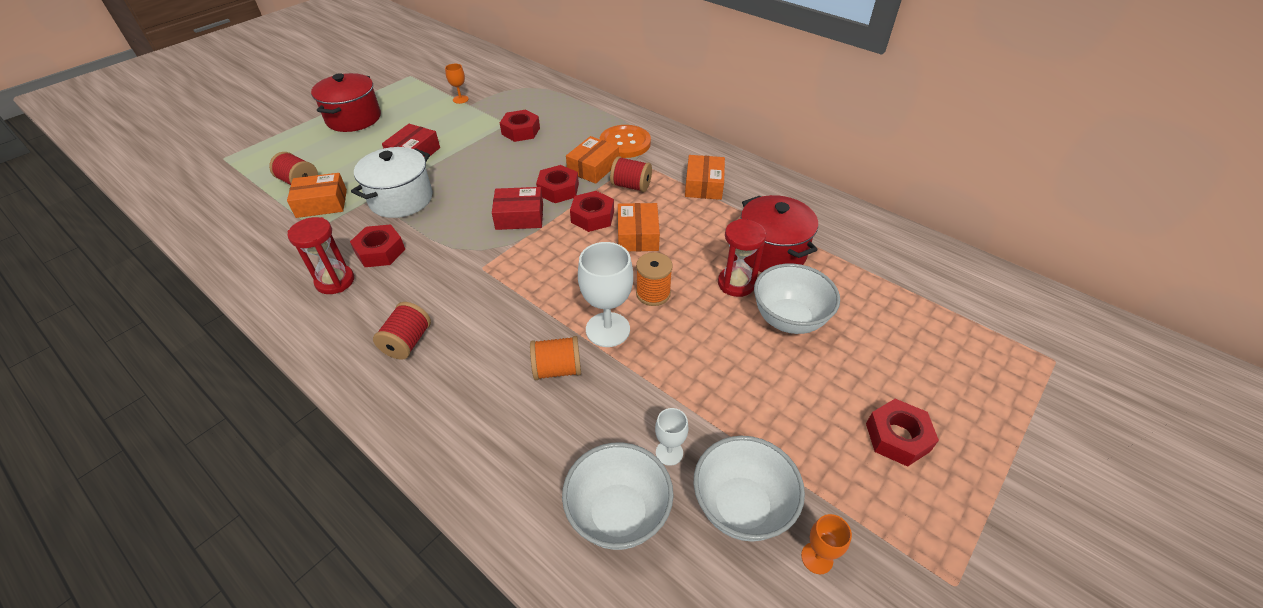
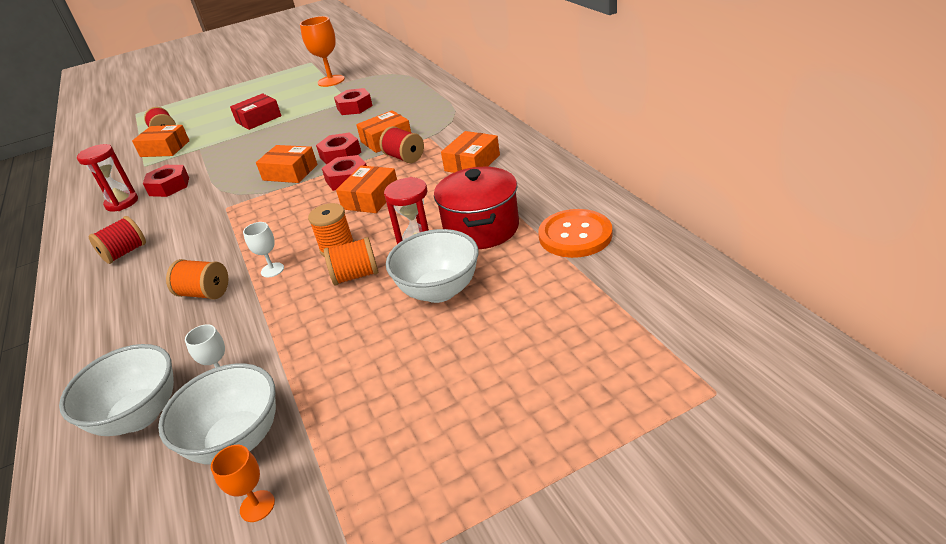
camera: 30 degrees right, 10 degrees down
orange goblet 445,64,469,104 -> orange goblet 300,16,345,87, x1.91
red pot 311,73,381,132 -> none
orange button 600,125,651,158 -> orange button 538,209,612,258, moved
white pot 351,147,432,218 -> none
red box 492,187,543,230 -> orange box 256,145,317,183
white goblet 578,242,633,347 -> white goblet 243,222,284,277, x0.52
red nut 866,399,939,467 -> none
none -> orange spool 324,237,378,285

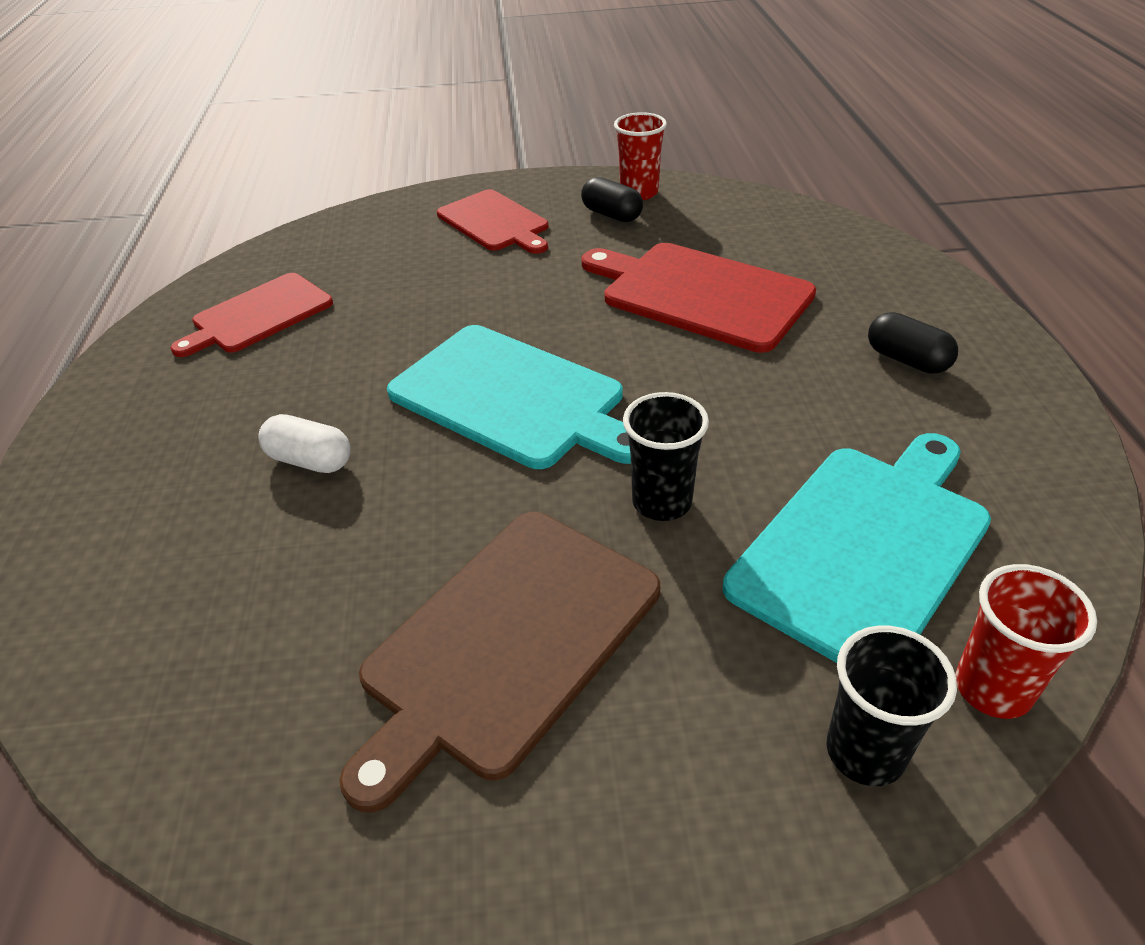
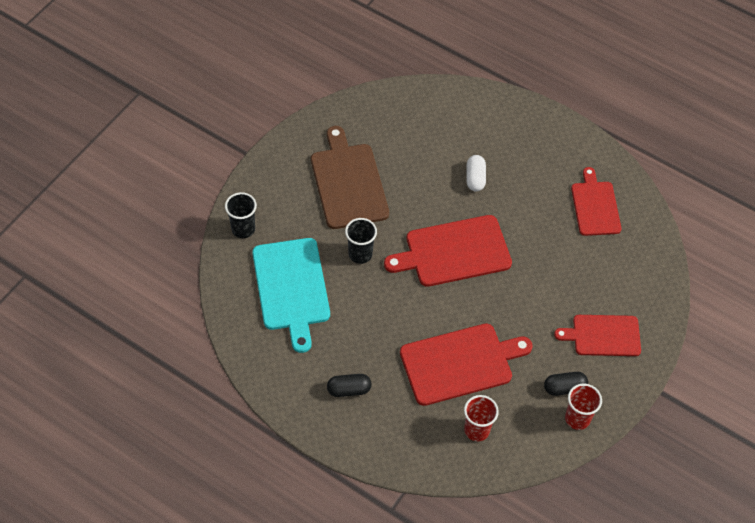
camera: 125 degrees right, 15 degrees up
turquoise cutting board 387,325,631,469 -> red cutting board 384,215,512,287
white capsule 258,414,351,473 -> white capsule 466,155,486,191, 60 degrees counterclockwise
red cup 955,564,1097,719 -> red cup 464,395,499,441, moved

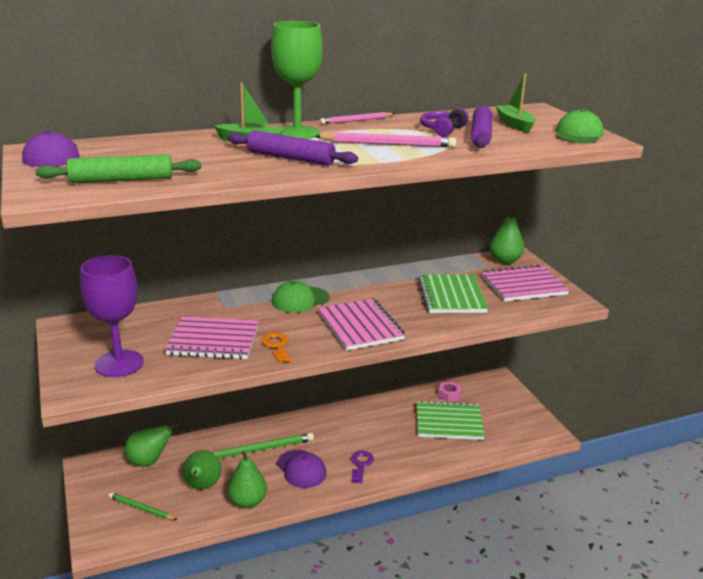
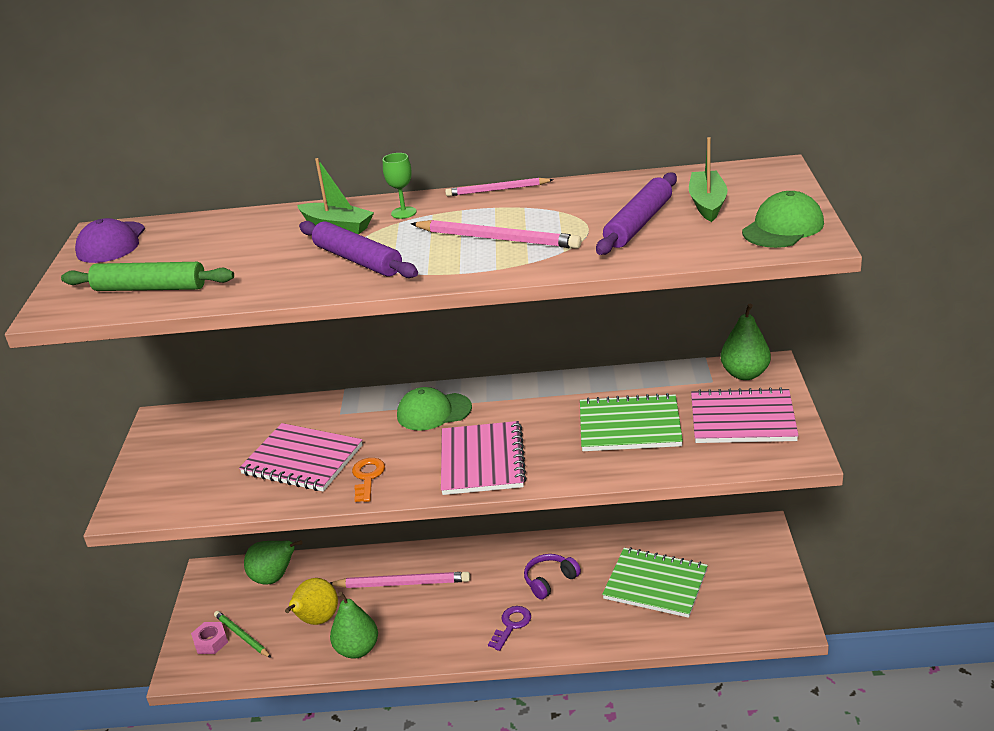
camera: 25 degrees right, 5 degrees up
green goblet 271,21,323,139 -> green goblet 383,153,417,219, x0.45
purple headphones 420,108,469,137 -> purple headphones 524,554,581,600, moved
purple goblet 80,255,144,377 -> none
green notebook 418,274,488,313 -> green notebook 580,393,683,451, 75 degrees clockwise
pink nut 438,381,462,402 -> pink nut 191,622,228,654, moved
green pencil 212,433,314,459 -> pink pencil 330,572,470,588
green pear 182,450,221,489 -> yellow pear 285,578,338,625
purple cap 277,450,326,488 -> none

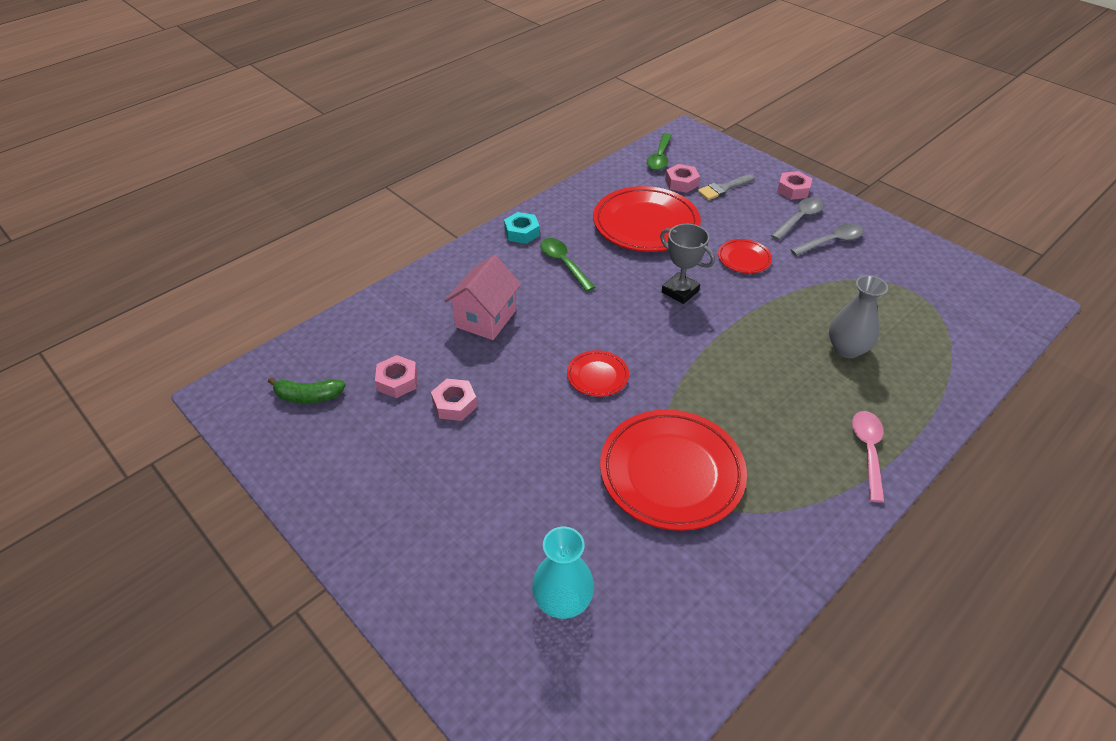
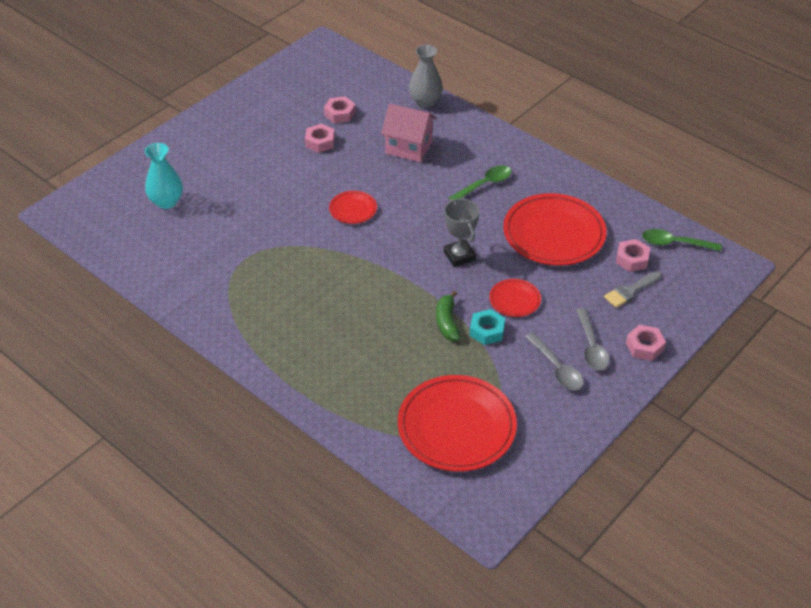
camera: 85 degrees right, 0 degrees up
grey brush 698,174,754,200 -> grey brush 604,271,662,308, 90 degrees counterclockwise
grey spoon 771,197,824,240 -> grey spoon 576,308,610,370, 45 degrees clockwise
turquoise nut 504,212,540,244 -> turquoise nut 470,309,505,345, moved
grey trophy 660,224,715,304 -> grey trophy 444,199,479,267, 60 degrees counterclockwise
grey vase 829,275,888,358 -> grey vase 409,45,443,108, moved
green banana 268,378,346,403 -> green banana 436,291,461,341, moved
red plate 600,409,747,531 -> red plate 398,375,517,472, moved
pink spoon 852,411,885,503 -> none

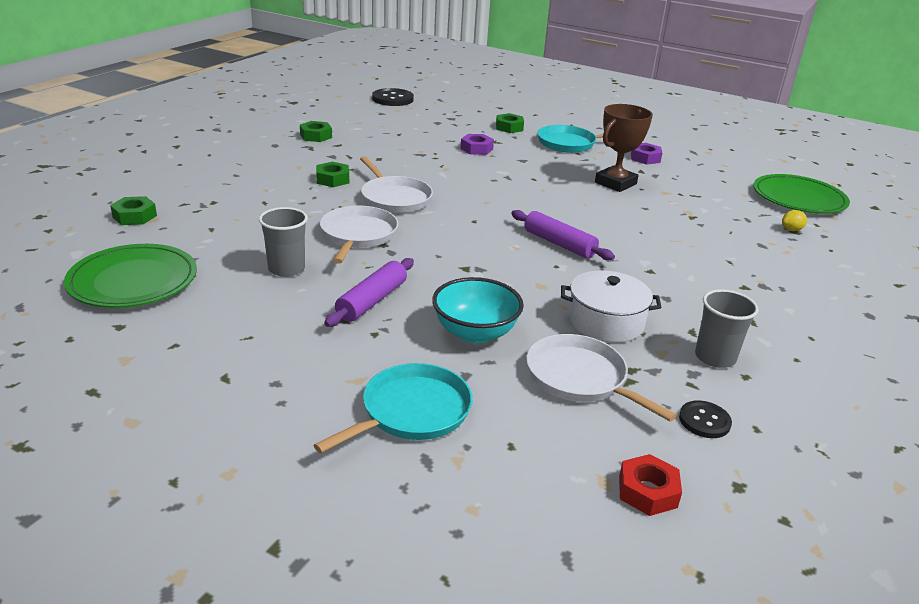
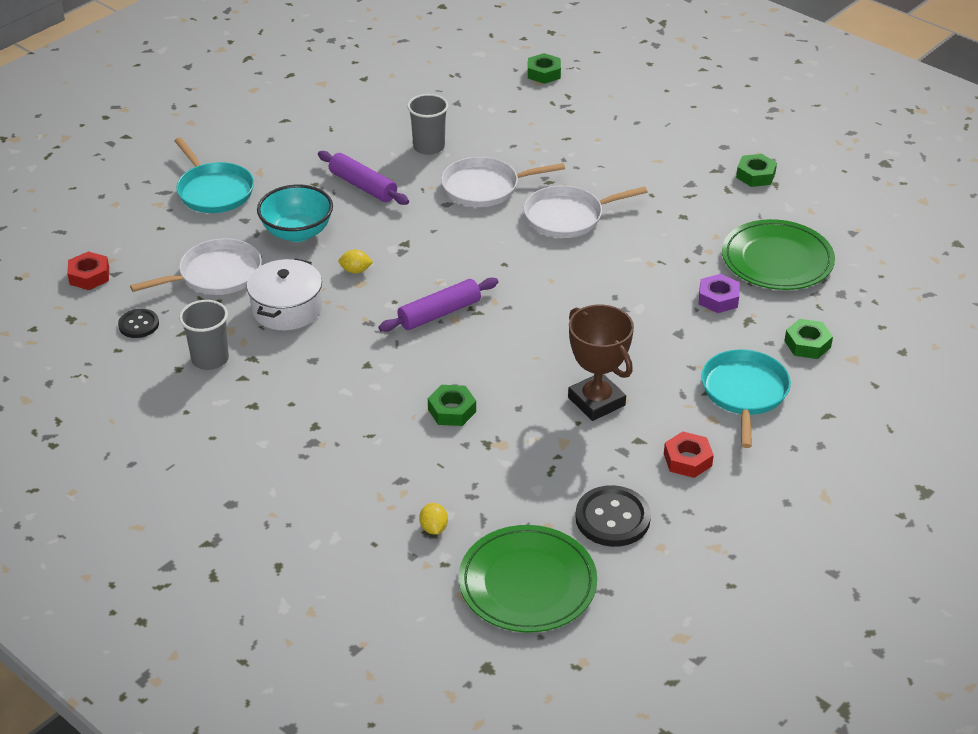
camera: 105 degrees right, 10 degrees up
black button 372,88,414,106 -> black button 575,485,651,547, moved
purple nut 631,143,662,165 -> red nut 664,432,714,478
green nut 316,162,349,187 -> green nut 428,385,476,426, moved
white pan 320,206,398,264 -> white pan 441,157,565,207, 150 degrees clockwise
green plate 64,244,197,308 -> green plate 722,219,835,290, moved
none -> yellow lemon 339,249,373,273

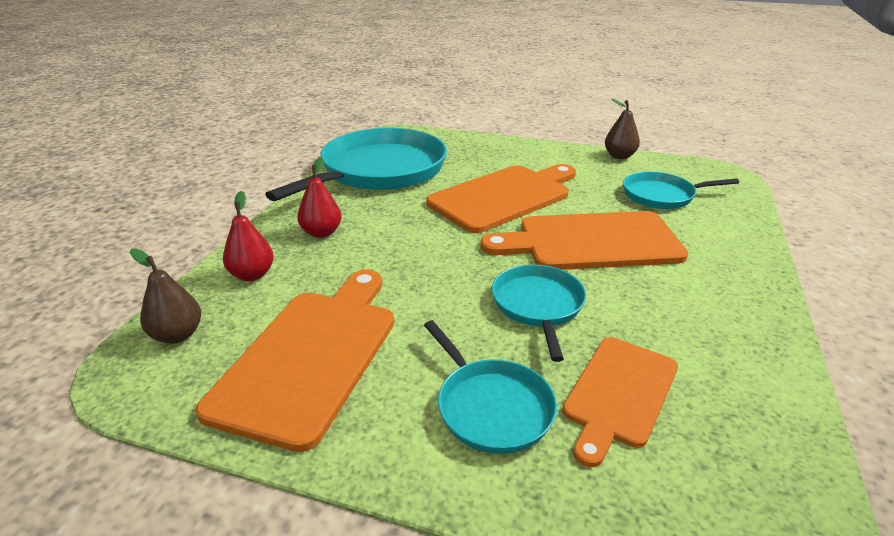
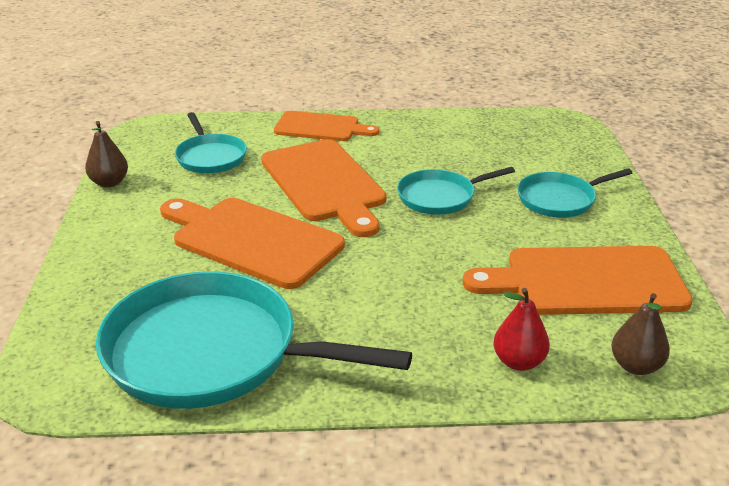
camera: 110 degrees left, 0 degrees up
red pear 297,157,342,238 -> none
turquoise pan 424,320,557,454 -> turquoise pan 517,169,632,218, 150 degrees counterclockwise
orange cutting board 562,337,678,467 -> orange cutting board 274,111,379,141, moved

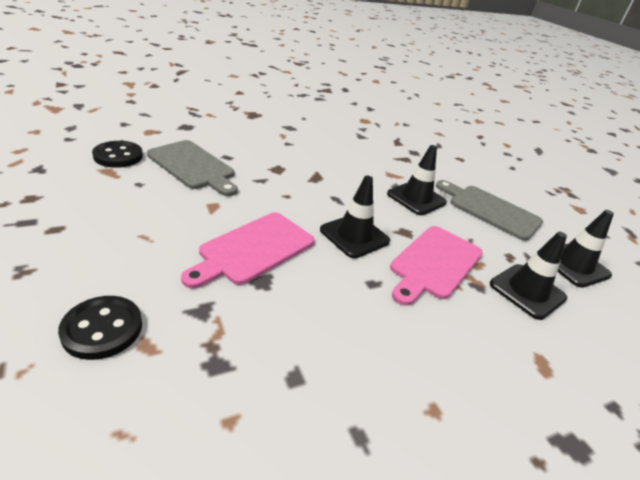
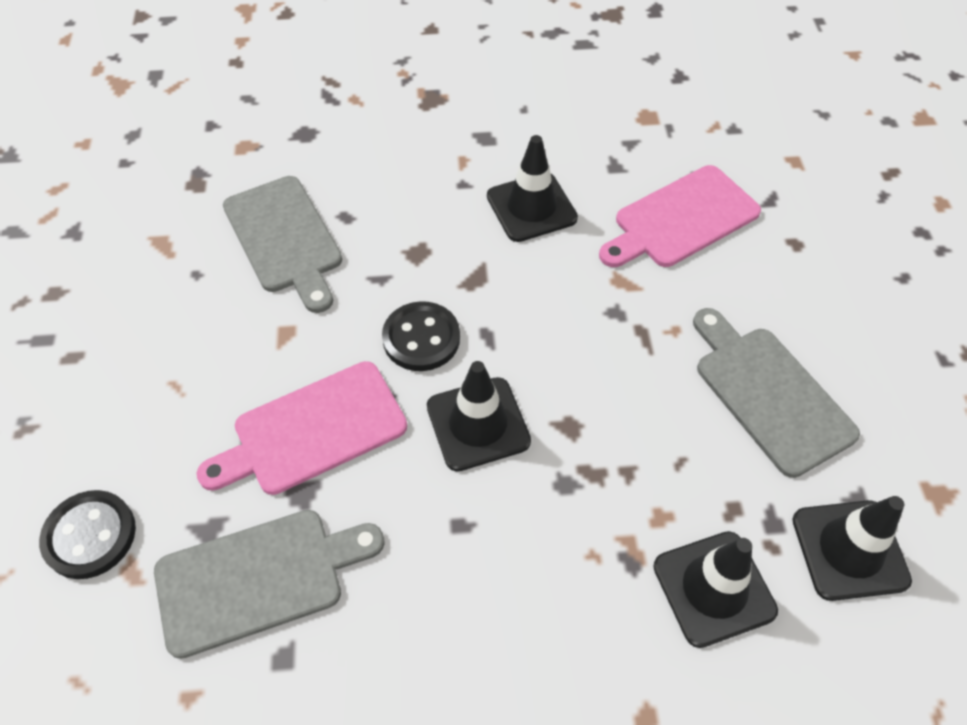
camera: 25 degrees right, 20 degrees up
black button 92,141,143,168 -> black button 382,301,460,371, moved
black traffic cone 387,145,447,215 -> black traffic cone 487,135,578,242, moved
pink cutting board 390,226,483,306 -> pink cutting board 599,165,761,267, moved
none -> grey cutting board 154,510,385,659

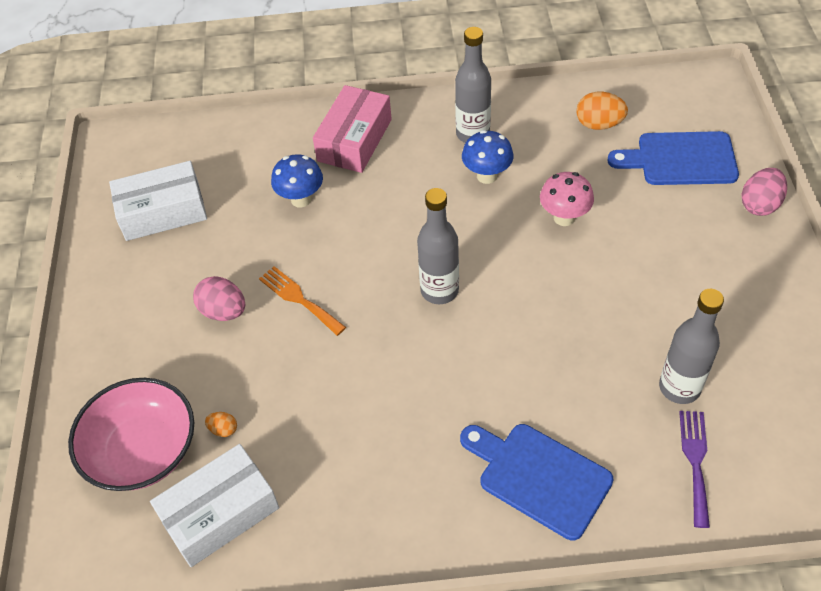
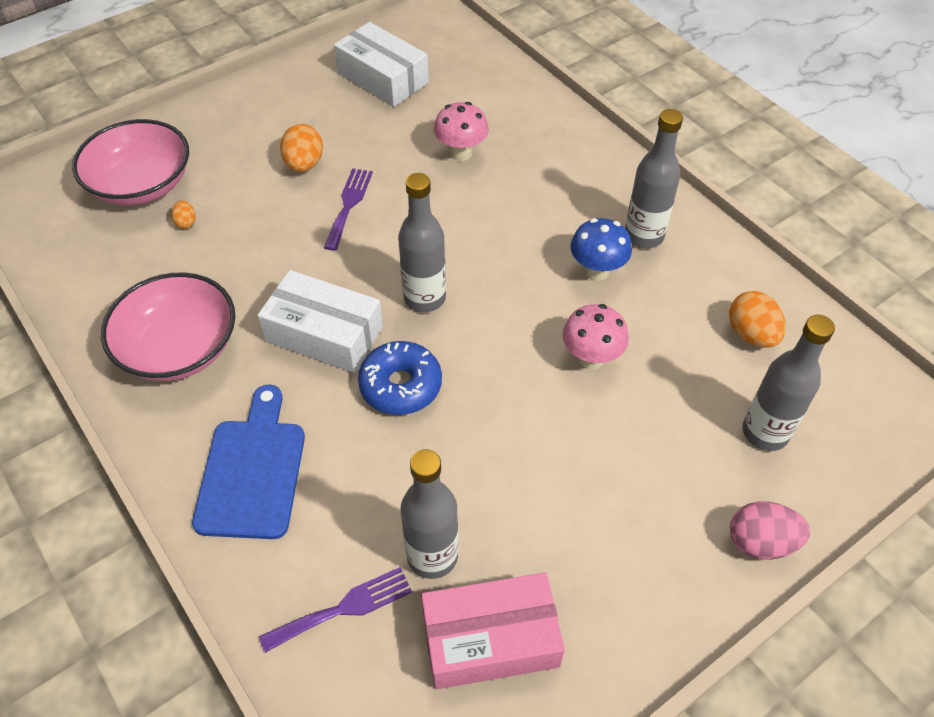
camera: 55 degrees right, 0 degrees up
pink box 313,85,392,173 -> pink box 421,572,565,690, moved
blue cutting board 607,131,739,185 -> grey bottle 742,315,835,451
blue mushroom 271,154,323,207 -> pink mushroom 434,102,489,161
orange fork 259,266,346,336 -> purple fork 324,168,373,251
pink egg 193,276,245,321 -> orange egg 280,124,323,172
white box 150,444,279,567 -> white box 257,270,383,373, moved
none -> pink bowl 101,272,235,381
none -> blue donut 358,341,442,415

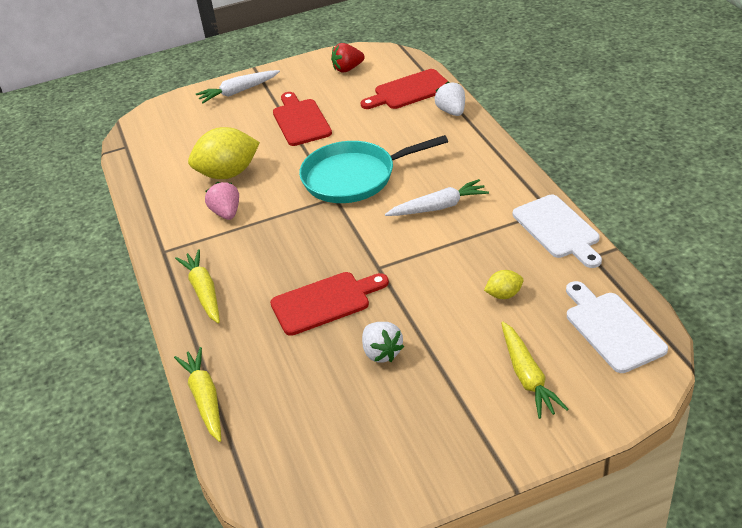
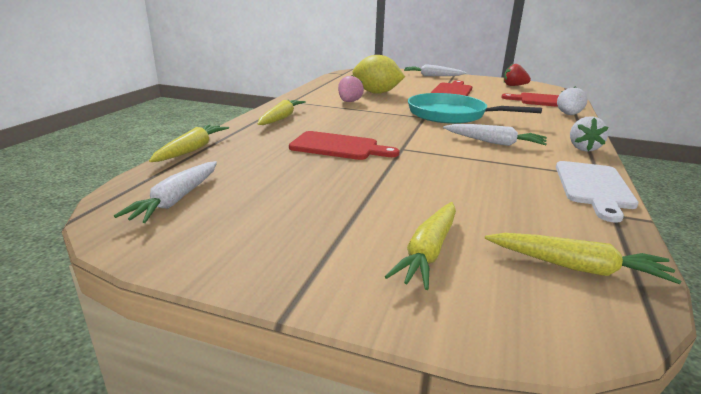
camera: 35 degrees right, 15 degrees down
yellow lemon 484,270,523,299 -> none
white cutting board 566,281,668,373 -> yellow carrot 485,233,681,284
white strawberry 362,322,404,363 -> white strawberry 570,116,608,152, moved
none -> white carrot 114,161,217,223

